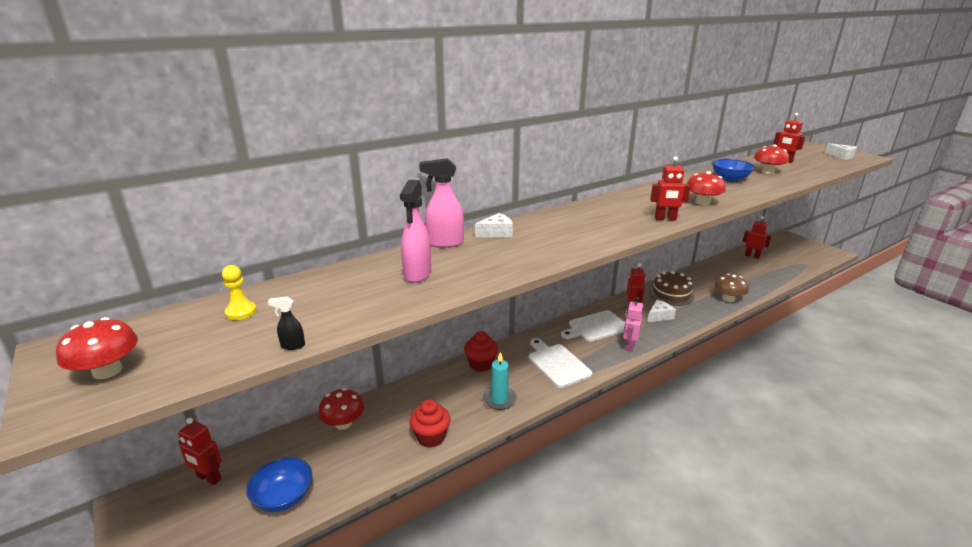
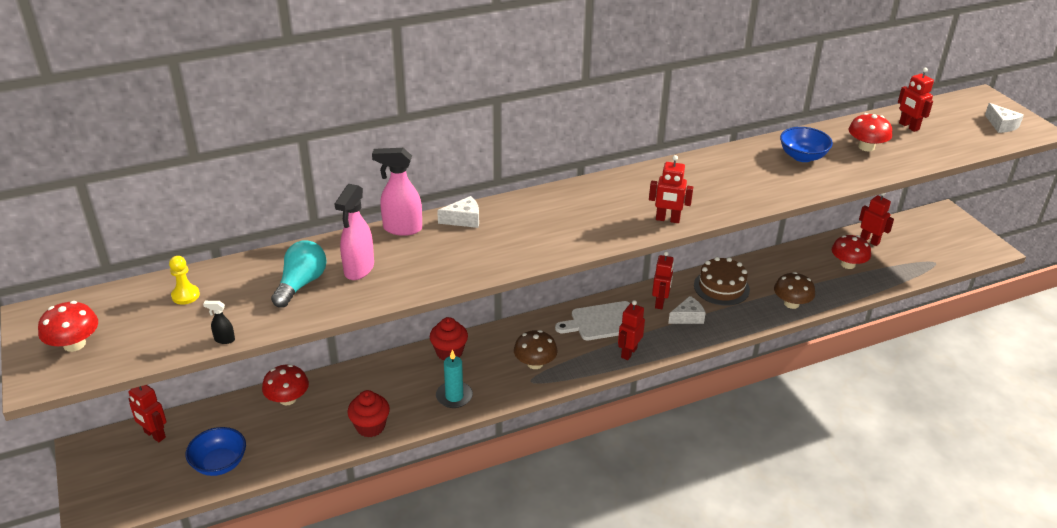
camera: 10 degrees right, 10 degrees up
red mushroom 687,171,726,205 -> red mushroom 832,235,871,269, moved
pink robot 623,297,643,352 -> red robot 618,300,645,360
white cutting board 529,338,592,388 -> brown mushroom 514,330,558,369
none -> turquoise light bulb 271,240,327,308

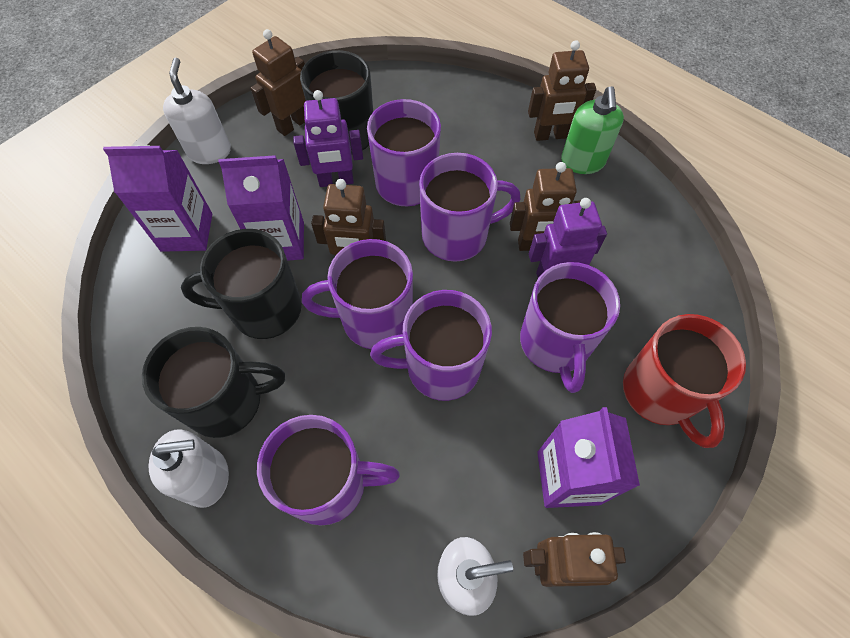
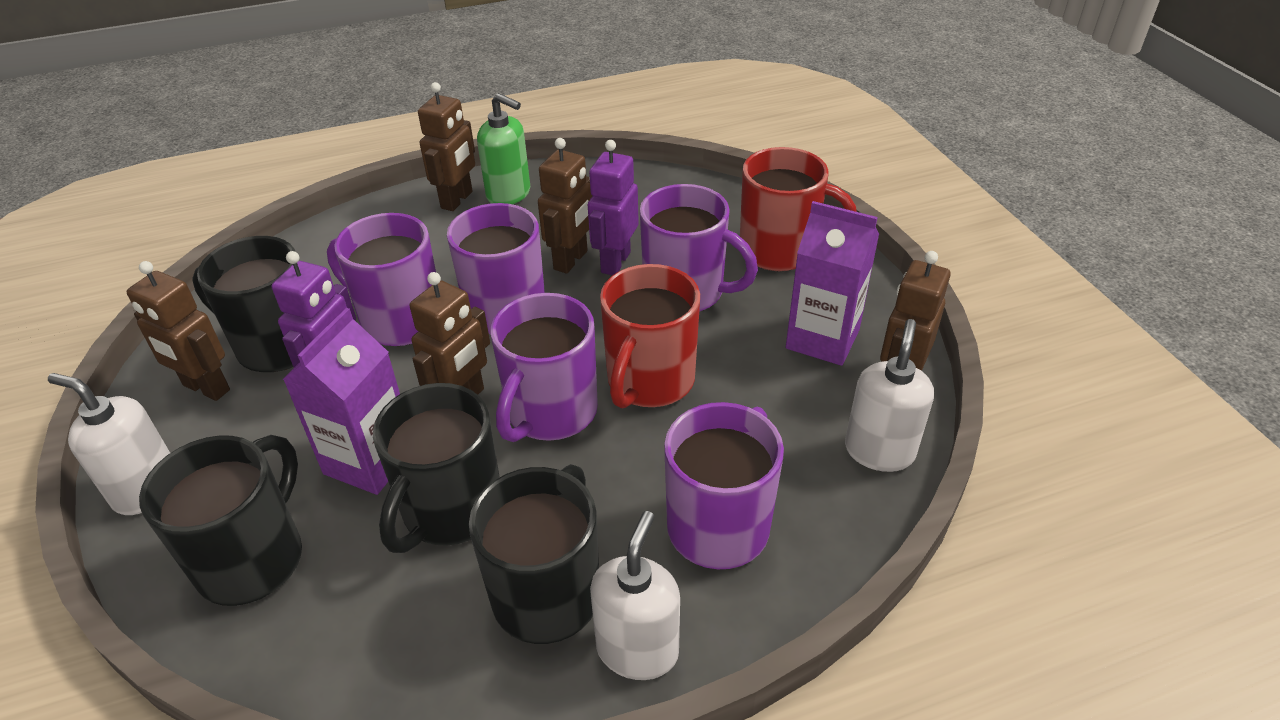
camera: 60 degrees left, 20 degrees down
brown robot 250,29,306,136 -> brown robot 126,261,230,401, 45 degrees counterclockwise
purple carton 103,145,212,252 -> black mug 139,435,302,606
purple mug 370,290,492,401 -> red mug 600,264,700,409

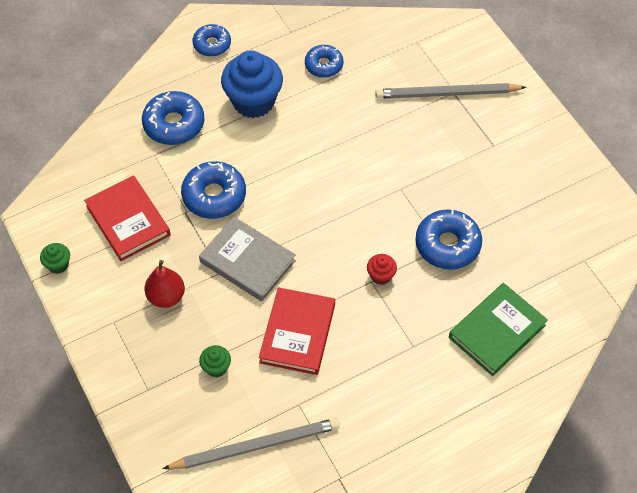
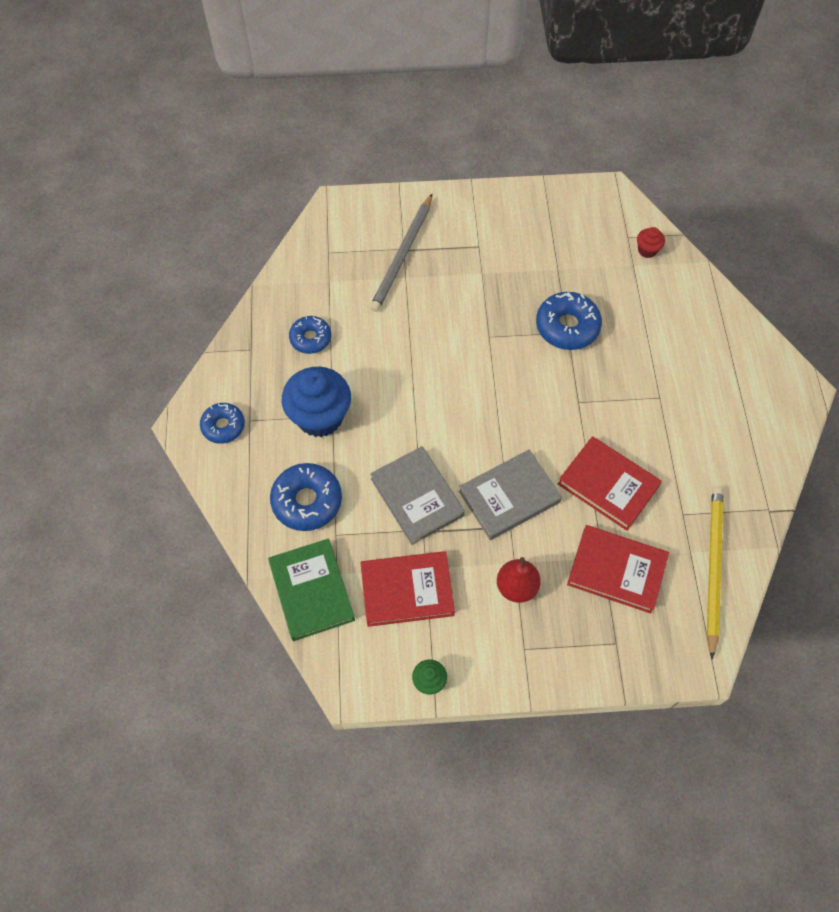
camera: 65 degrees left, 5 degrees up
blue donut 181,161,246,219 -> grey book 370,446,465,545
red cupcake 367,254,397,285 -> red cupcake 637,227,665,258, moved
green book 449,283,548,376 -> green book 268,539,355,641, moved
green cupcake 199,345,231,377 -> red book 567,525,669,613
grey pencil 162,418,340,469 -> yellow pencil 707,486,723,660

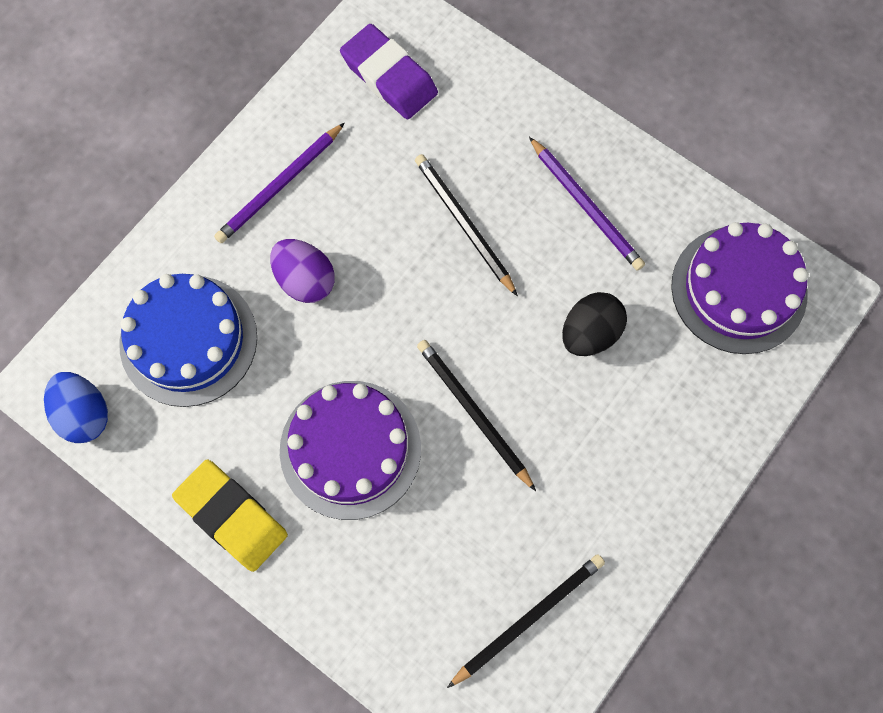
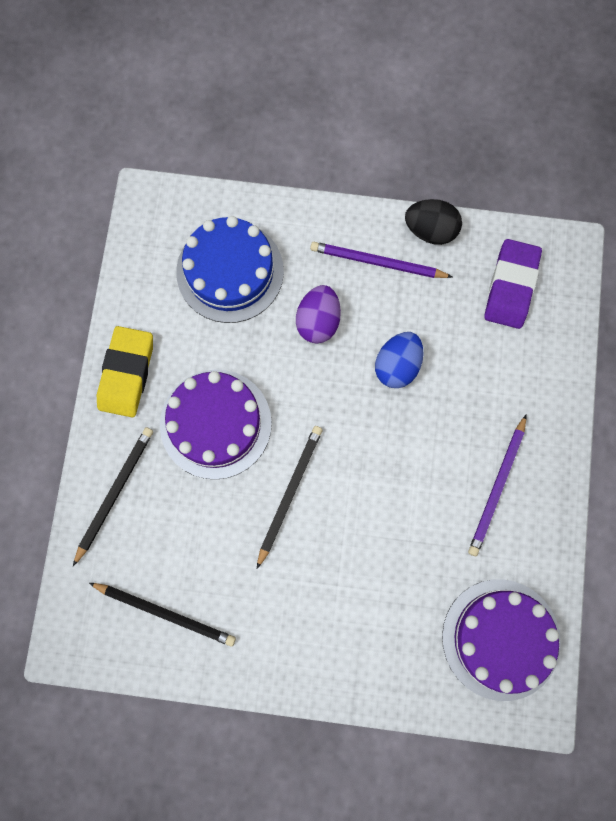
camera: 60 degrees right, 5 degrees up
black pencil 415,154,518,296 -> black pencil 73,427,153,566, moved
black egg 562,292,627,356 -> black egg 405,199,462,245, moved
blue egg 44,372,108,443 -> blue egg 375,332,424,388, moved

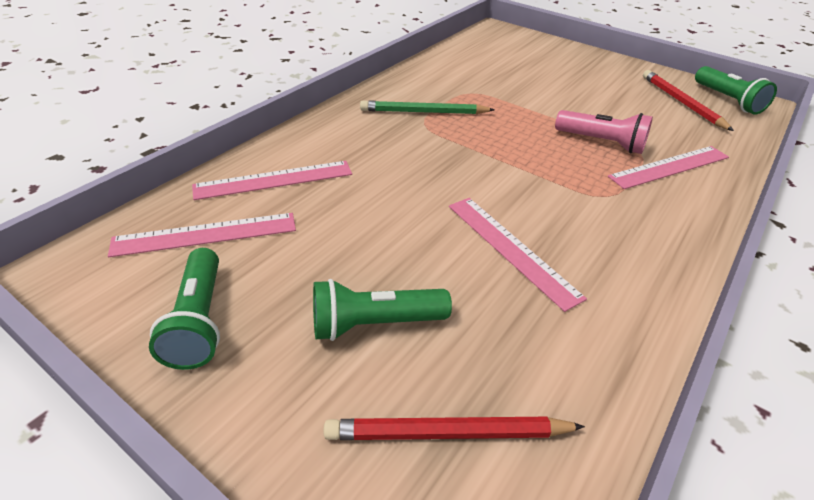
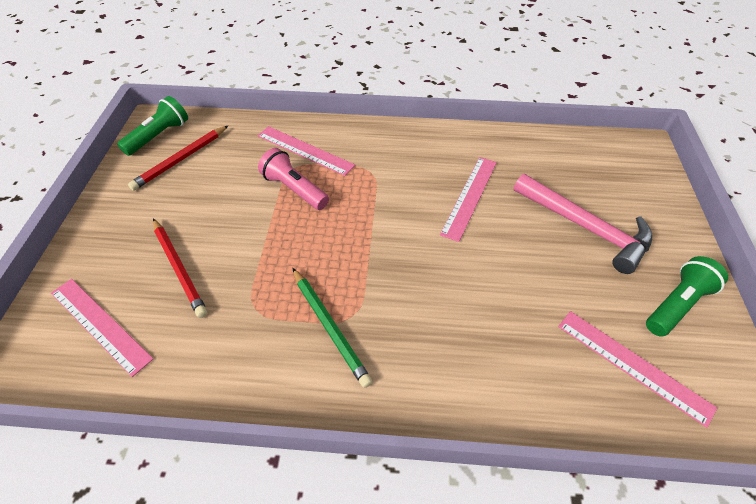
camera: 120 degrees left, 10 degrees up
pink flashlight 555,110,653,154 -> pink flashlight 258,148,329,210, 45 degrees counterclockwise
pink ruler 192,161,352,200 -> pink ruler 51,279,154,377, moved
green flashlight 313,279,452,341 -> pink hammer 514,174,652,274
red pencil 324,417,585,440 -> red pencil 153,218,208,318, moved

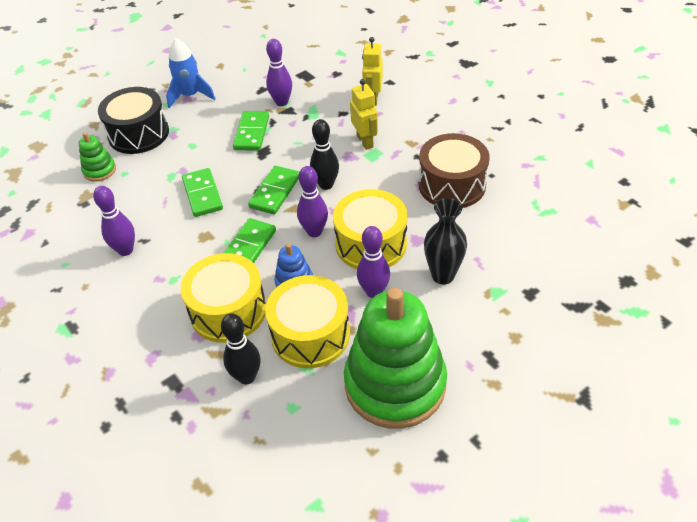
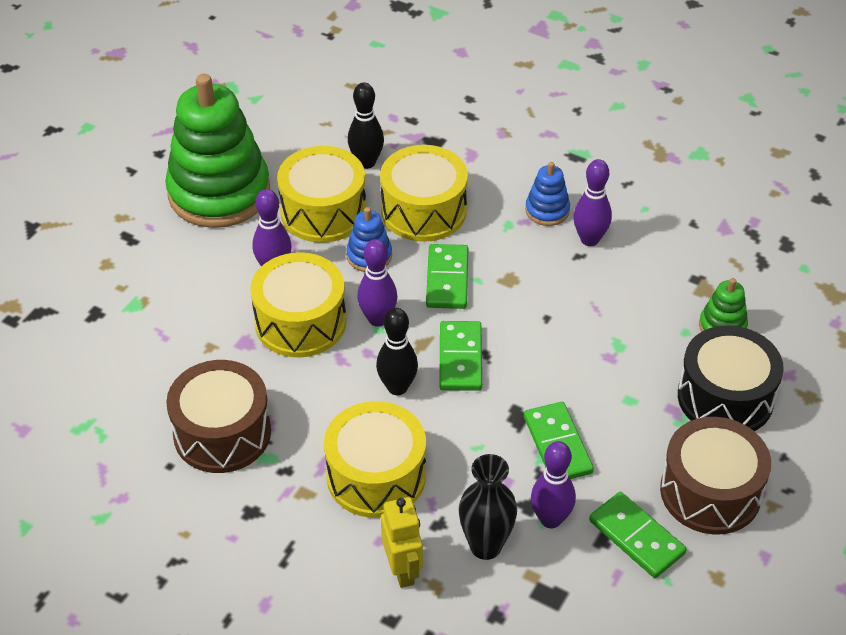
camera: 155 degrees right, 0 degrees up
blue rocket 166,38,215,108 -> brown drum 660,417,771,535
yellow robot 350,79,378,150 -> yellow drum 324,401,426,518
green domino 182,168,223,217 -> green domino 589,492,686,578, moved
black vase 424,198,467,284 -> black vase 459,454,517,560, moved
none -> blue stacking toy 525,162,570,226

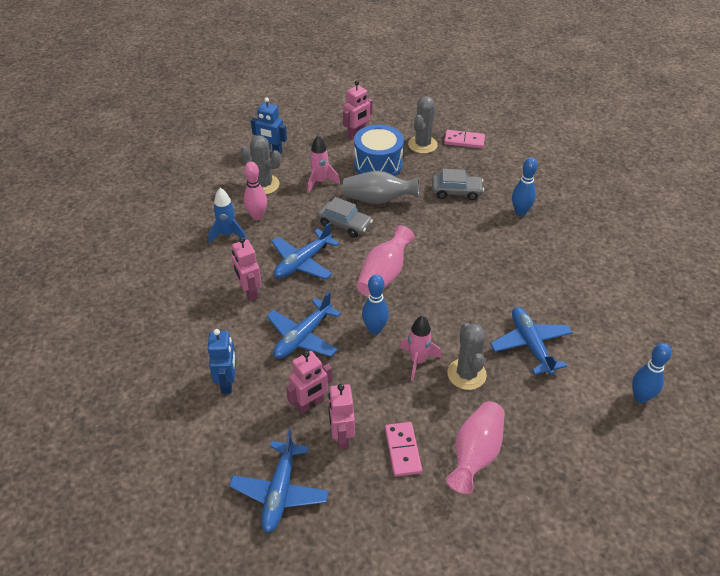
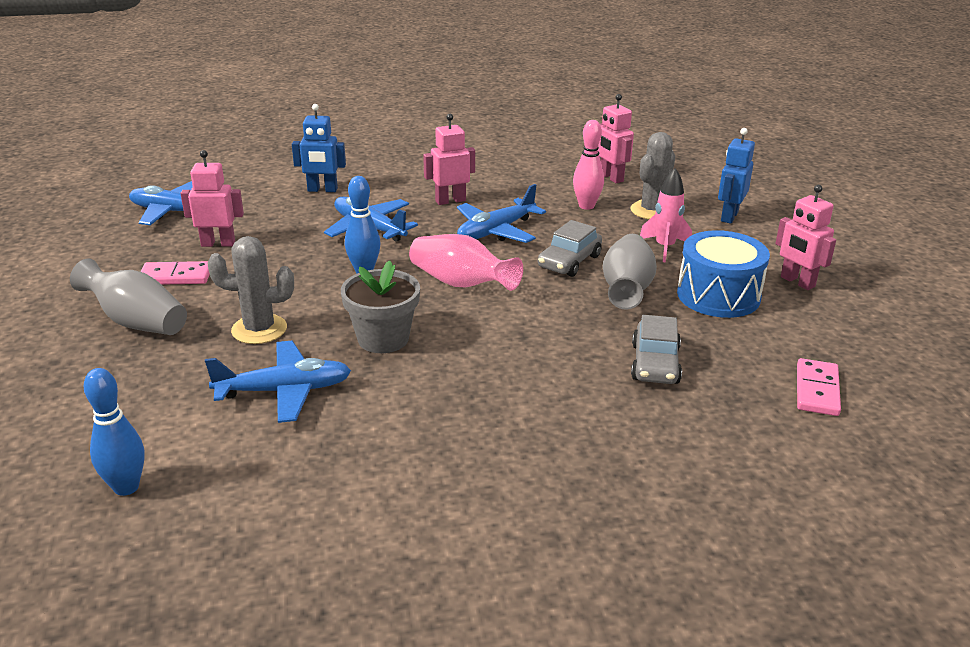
camera: 95 degrees right, 15 degrees down
grey cactus 408,96,438,154 -> none
blue bowling pin 512,158,538,216 -> none
blue rocket 208,188,246,243 -> none
blue plane 272,222,340,280 -> blue plane 457,184,546,243, 90 degrees counterclockwise
pink rocket 400,316,442,381 -> none
pink robot 286,351,332,414 -> pink robot 598,94,634,183, moved
pink vase 446,401,505,494 -> grey vase 70,259,187,335
none -> grey flower pot 341,260,420,353

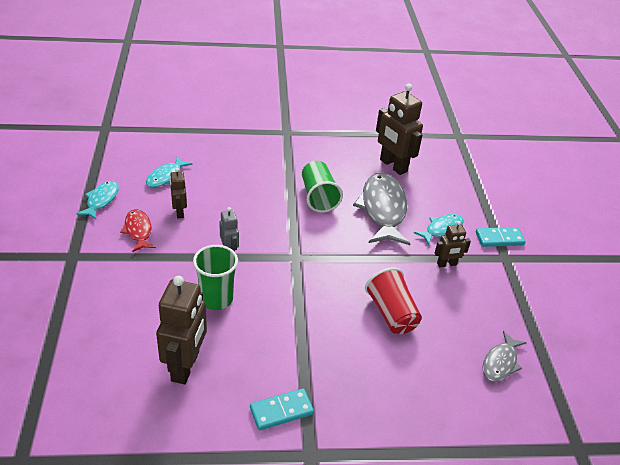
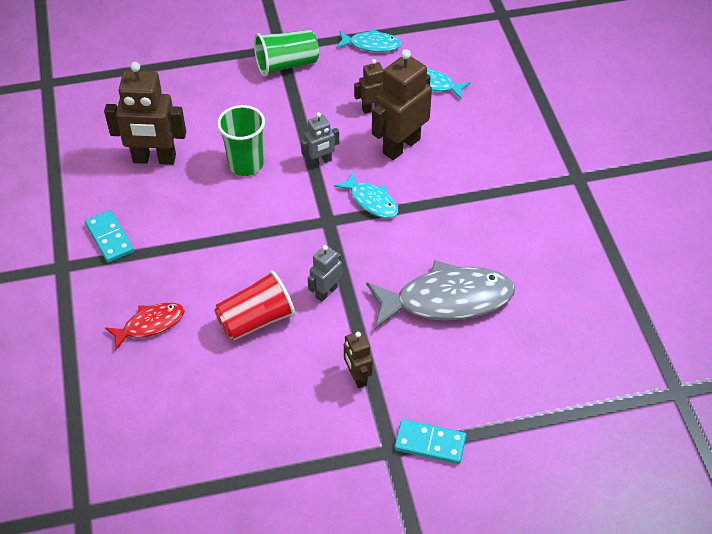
camera: 85 degrees right, 10 degrees up
brown robot 376,84,423,175 -> brown robot 372,49,432,160, moved
green cup 302,161,343,213 -> green cup 254,30,319,77, moved
red fish 120,209,156,252 -> red fish 105,303,185,350, moved
turquoise fish 414,214,464,245 -> turquoise fish 334,171,398,218, moved
turquoise domino 476,227,525,247 -> turquoise domino 394,419,466,464, 60 degrees counterclockwise
grey fish 483,331,527,382 -> none
none -> grey robot 308,245,342,302

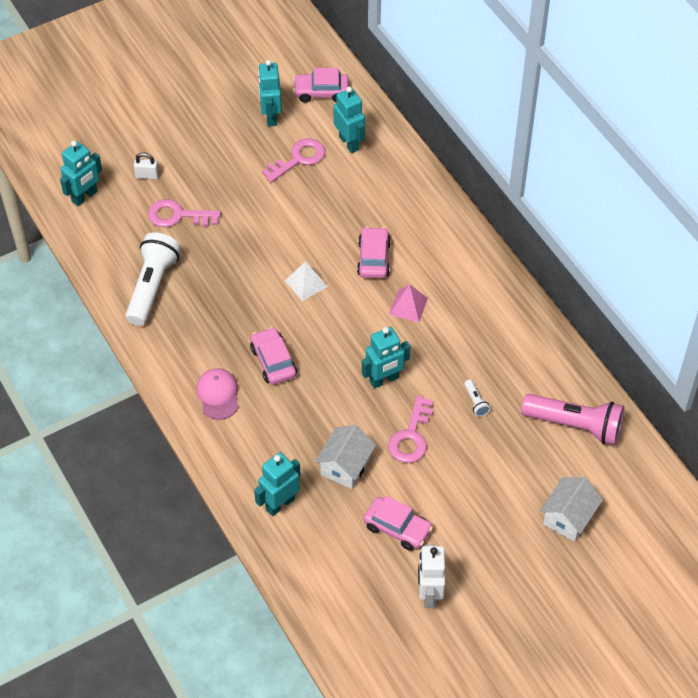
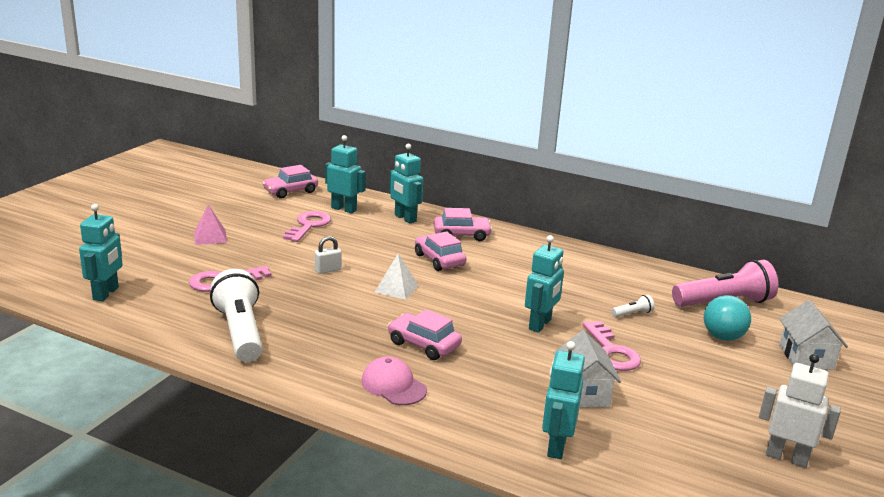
camera: 35 degrees left, 30 degrees down
turquoise robot 258,60,282,127 -> turquoise robot 389,144,423,224, moved
white padlock 134,152,159,179 -> white padlock 315,236,342,274, moved
pink pyramid 389,284,428,322 -> pink pyramid 194,204,227,245, moved
white flashlight 464,380,490,417 -> white flashlight 612,295,655,317, 60 degrees counterclockwise
pink car 363,496,433,551 -> pink car 434,208,492,241, moved
white robot 418,545,445,608 -> white robot 759,354,841,468, 150 degrees clockwise
none -> turquoise ball 704,295,751,341

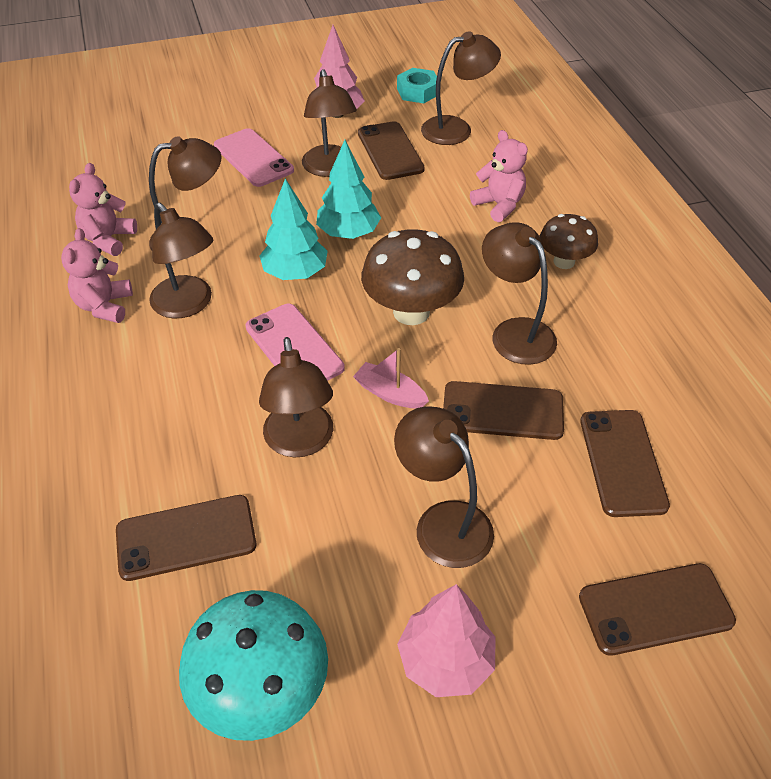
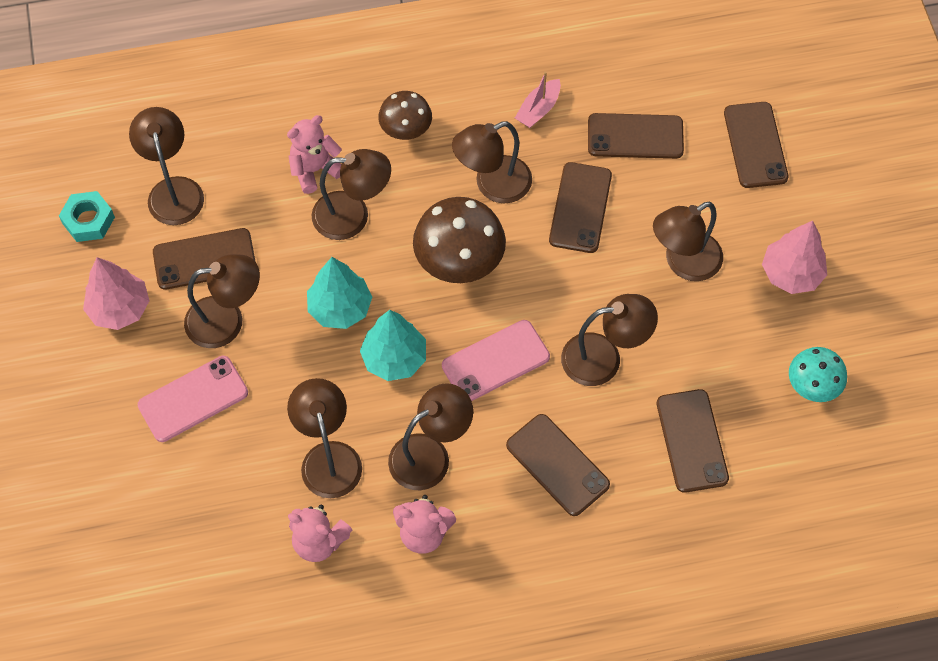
camera: 85 degrees left, 15 degrees up
pink boat 353,348,429,409 -> pink boat 515,71,561,128, moved
turquoise mushroom 179,590,328,741 -> turquoise mushroom 789,347,847,402, x0.61
none -> brown lamp 312,149,391,240
none -> brown phone 506,414,610,516

